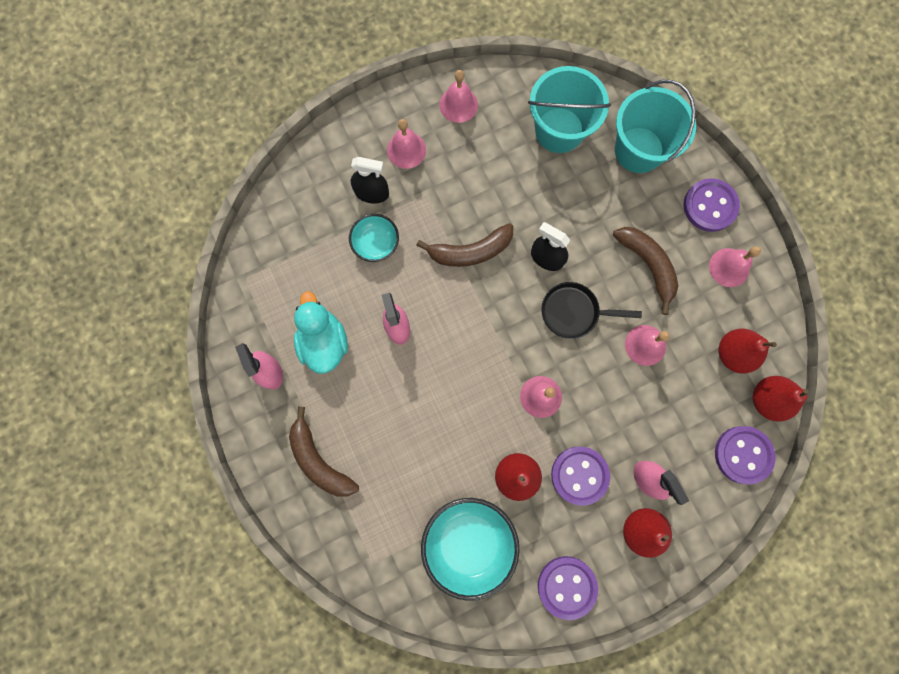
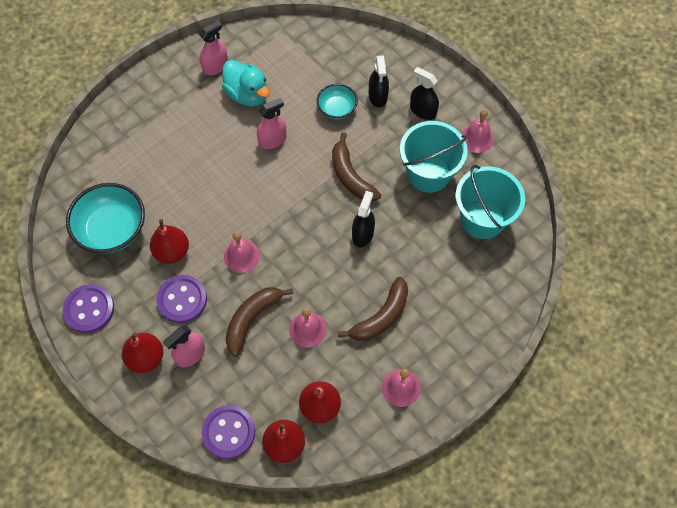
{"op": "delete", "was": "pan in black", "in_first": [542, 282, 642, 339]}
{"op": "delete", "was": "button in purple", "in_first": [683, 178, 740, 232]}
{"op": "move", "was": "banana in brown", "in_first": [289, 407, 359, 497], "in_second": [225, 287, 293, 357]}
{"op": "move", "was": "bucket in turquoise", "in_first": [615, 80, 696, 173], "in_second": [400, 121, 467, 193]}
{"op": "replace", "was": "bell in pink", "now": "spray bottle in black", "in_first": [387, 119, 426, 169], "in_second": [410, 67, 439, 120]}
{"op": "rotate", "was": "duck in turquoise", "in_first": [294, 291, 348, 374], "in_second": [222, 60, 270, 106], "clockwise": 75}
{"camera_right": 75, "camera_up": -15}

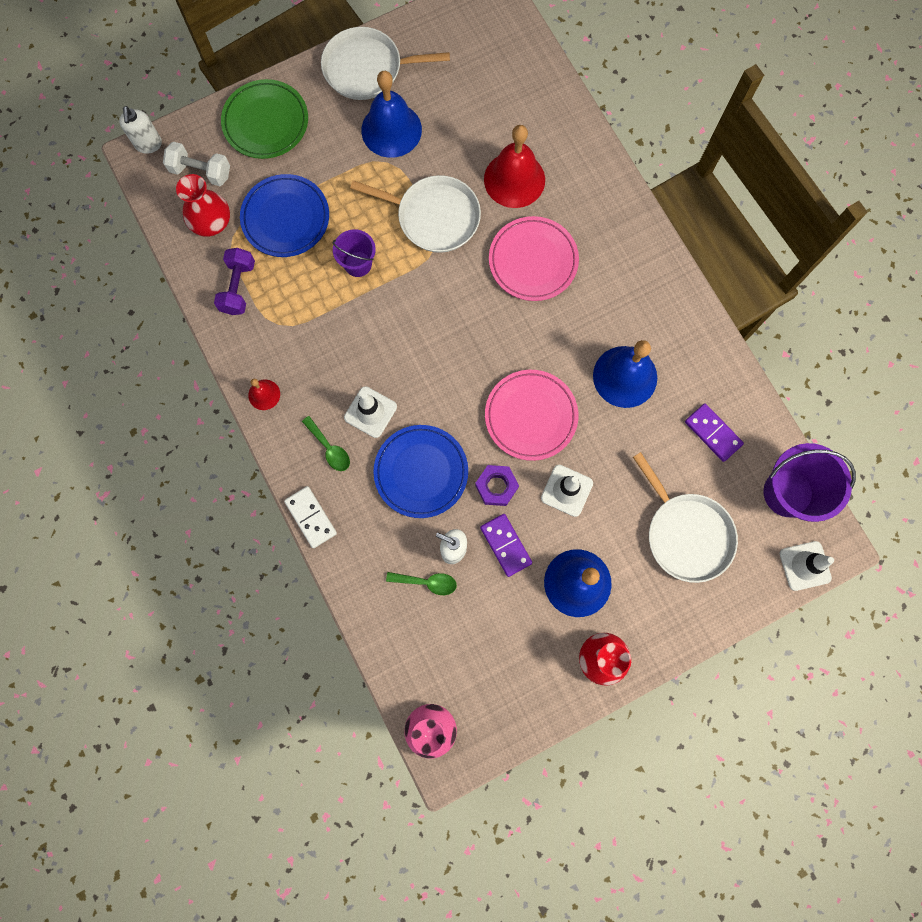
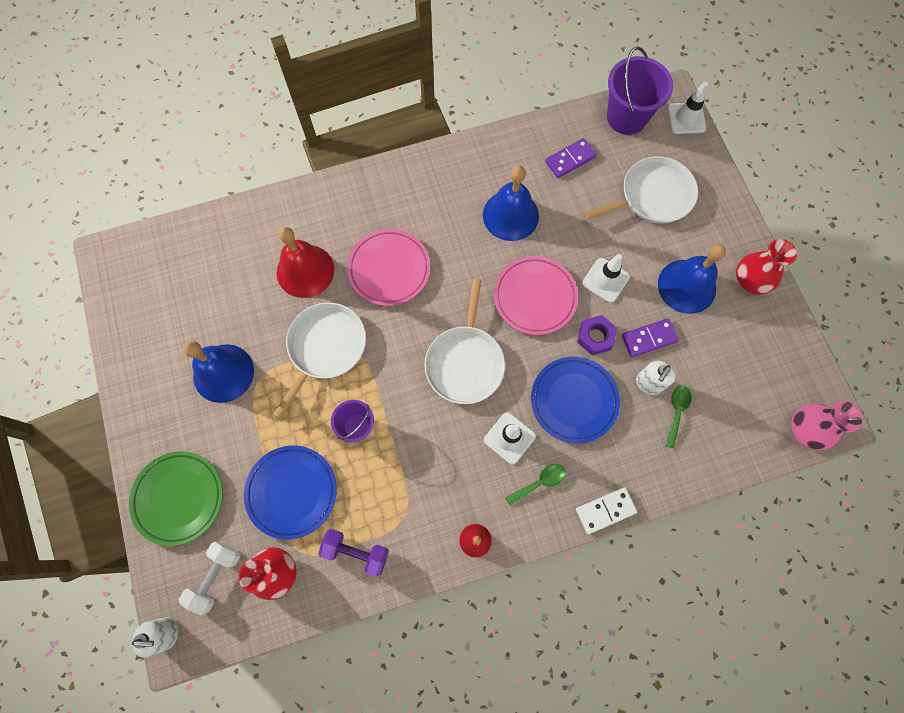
{"op": "move", "was": "pan in white", "in_first": [321, 27, 450, 100], "in_second": [424, 279, 505, 404]}
{"camera_right": -80, "camera_up": -5}

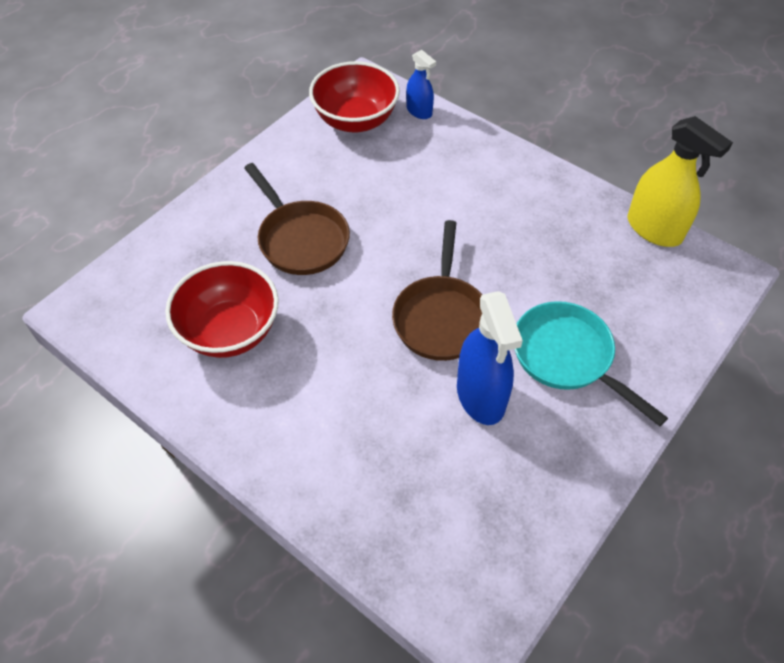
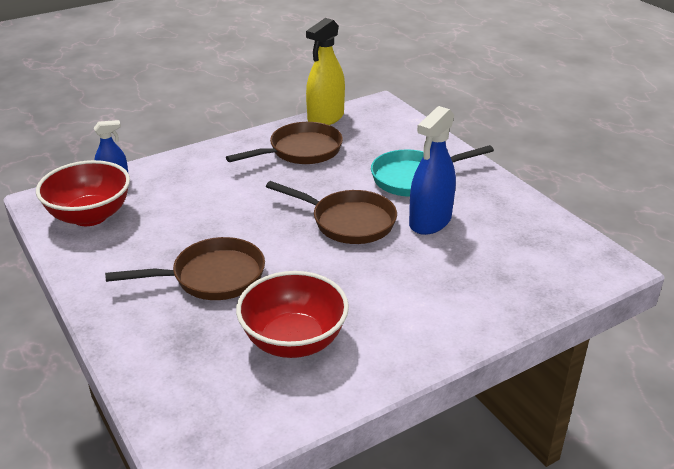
{"op": "insert", "now": "pan in brown", "in_second": [226, 122, 343, 164]}
{"op": "rotate", "was": "spray bottle in blue", "in_first": [457, 291, 523, 425], "in_second": [409, 106, 456, 235], "clockwise": 120}
{"op": "rotate", "was": "spray bottle in yellow", "in_first": [627, 116, 733, 247], "in_second": [306, 18, 345, 125], "clockwise": 150}
{"camera_right": -70, "camera_up": -20}

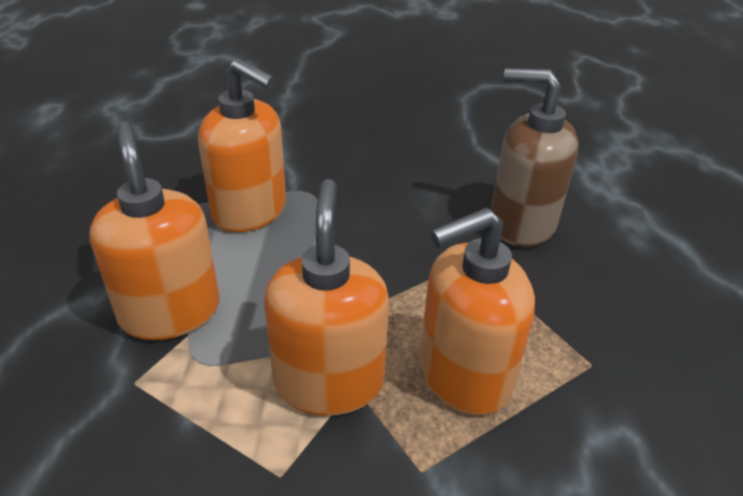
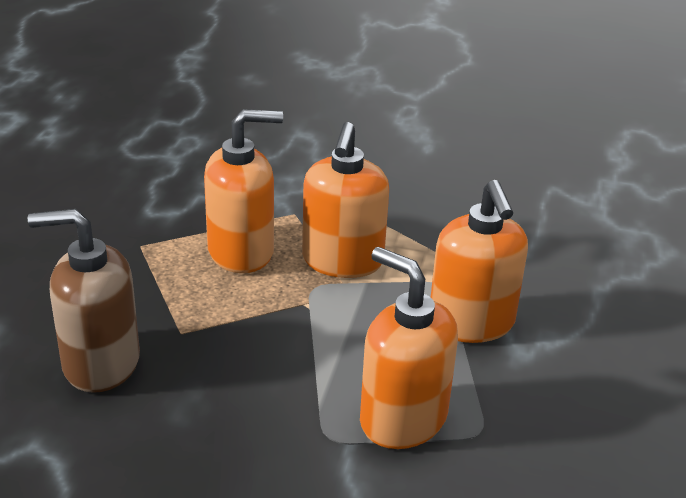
{"op": "rotate", "was": "soap dispenser in brown", "in_first": [490, 68, 578, 247], "in_second": [28, 209, 140, 393], "clockwise": 150}
{"camera_right": -170, "camera_up": -5}

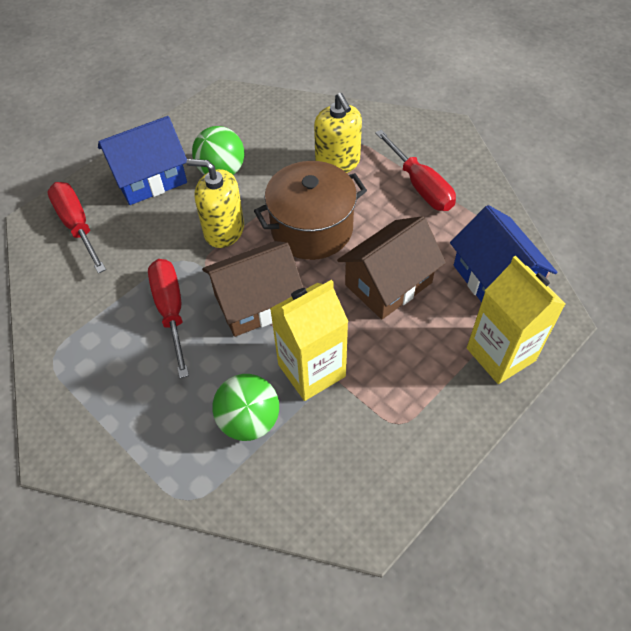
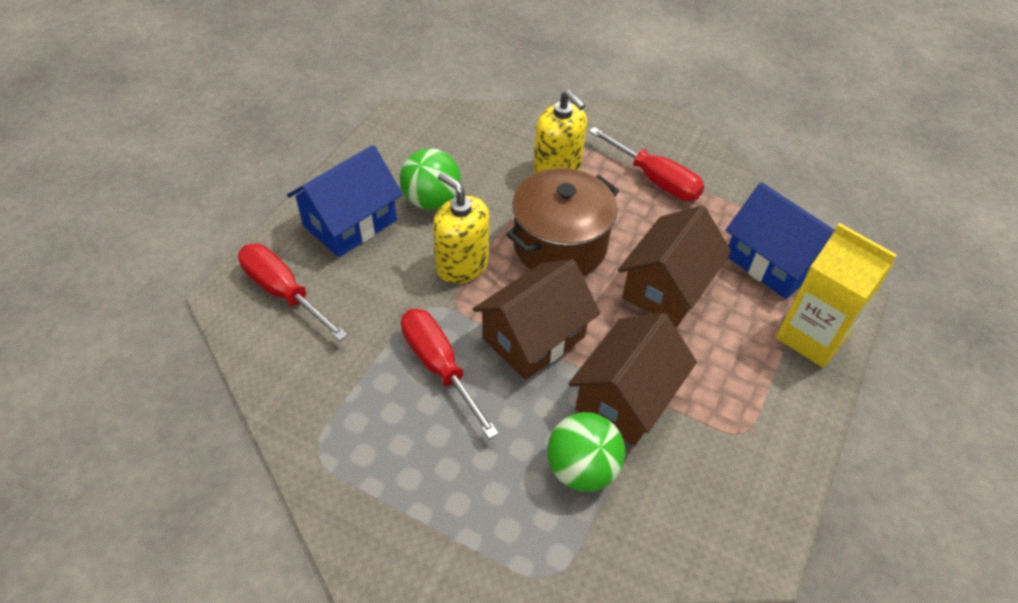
{"op": "replace", "was": "carton in yellow", "now": "house in brown", "in_first": [270, 280, 349, 401], "in_second": [568, 313, 697, 446]}
{"op": "rotate", "was": "soap dispenser in yellow", "in_first": [186, 159, 244, 248], "in_second": [433, 173, 490, 284], "clockwise": 45}
{"camera_right": -20, "camera_up": -5}

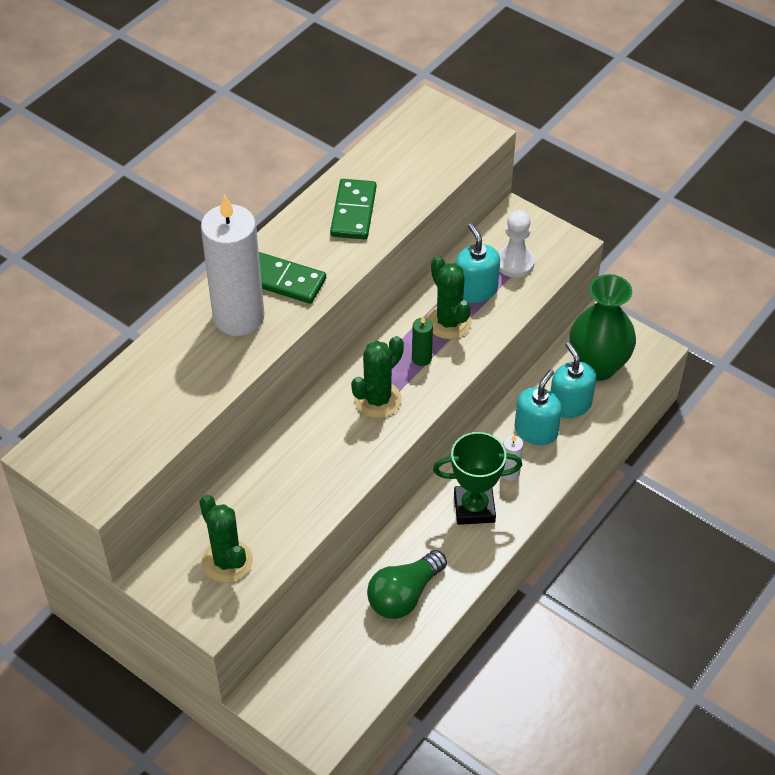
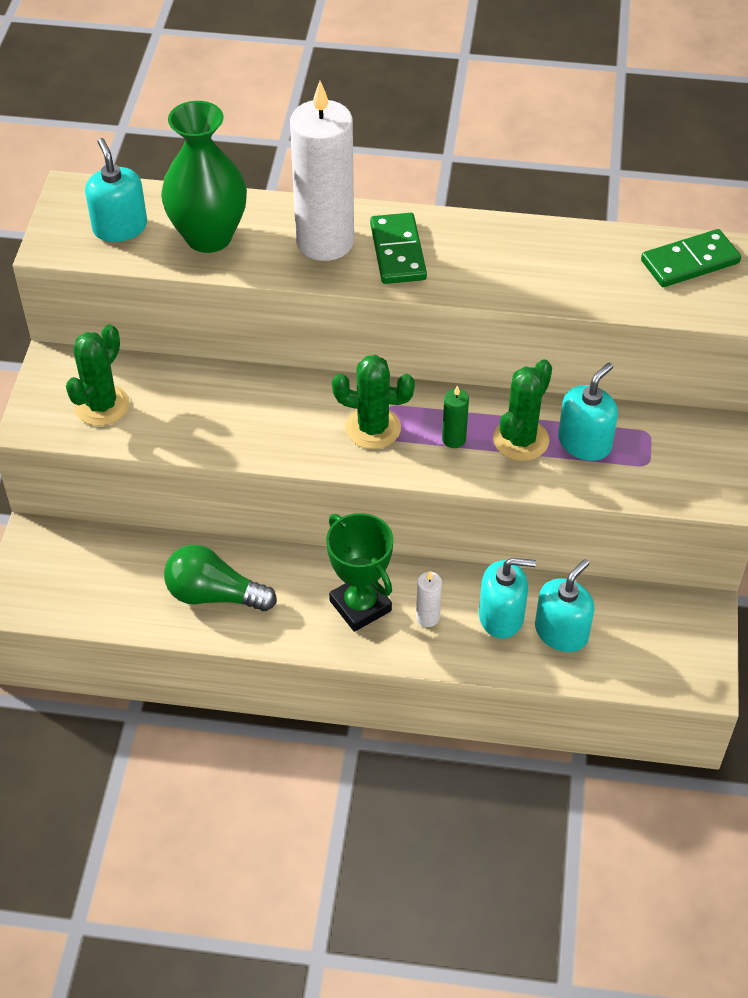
{"op": "delete", "was": "pawn in white", "in_first": [498, 210, 535, 278]}
{"op": "insert", "now": "soap dispenser in turquoise", "in_second": [85, 138, 147, 242]}
{"op": "move", "was": "domino in green", "in_first": [330, 179, 376, 239], "in_second": [641, 229, 741, 287]}
{"op": "move", "was": "vase in green", "in_first": [569, 274, 636, 381], "in_second": [161, 101, 247, 253]}
{"camera_right": 60, "camera_up": 0}

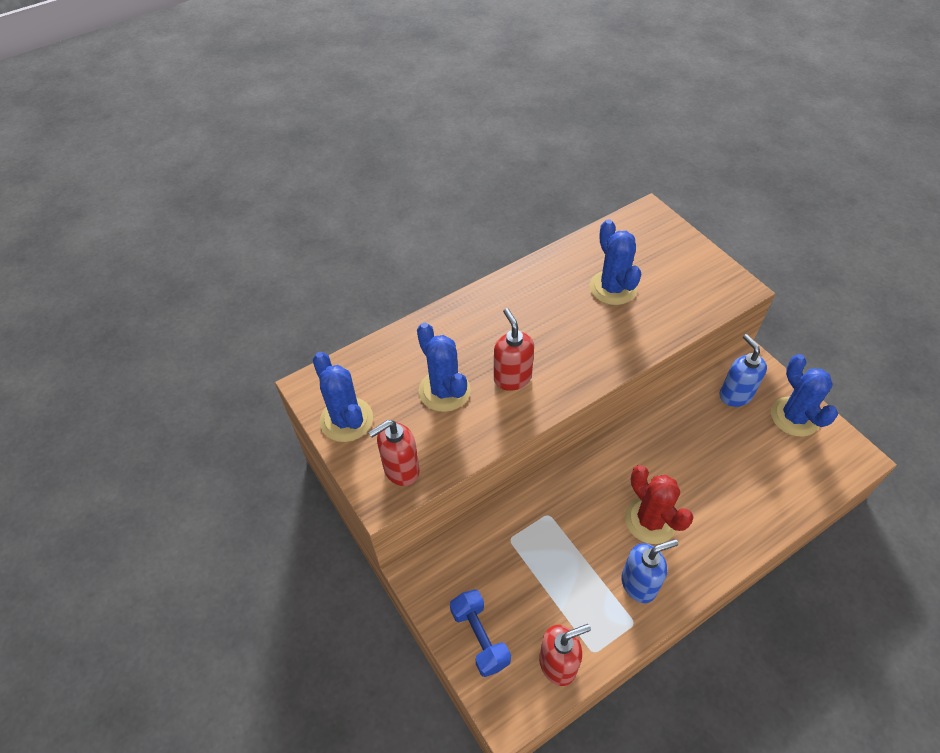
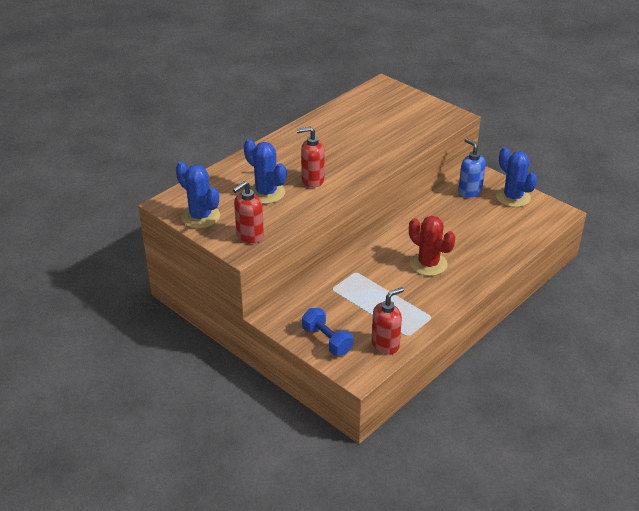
{"op": "delete", "was": "cactus in blue", "in_first": [589, 219, 641, 305]}
{"op": "delete", "was": "soap dispenser in blue", "in_first": [622, 539, 678, 603]}
{"op": "rotate", "was": "soap dispenser in red", "in_first": [494, 308, 534, 391], "in_second": [297, 127, 324, 188], "clockwise": -60}
{"camera_right": -15, "camera_up": -15}

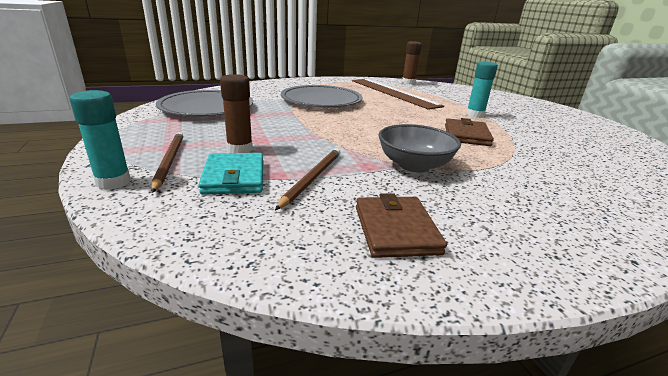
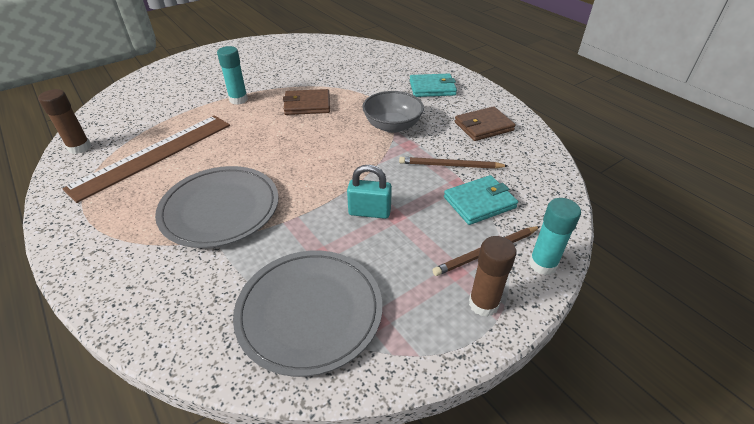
{"op": "insert", "now": "padlock in turquoise", "in_second": [347, 165, 392, 219]}
{"op": "insert", "now": "wallet in turquoise", "in_second": [410, 74, 457, 97]}
{"op": "move", "was": "glue stick in brown", "in_first": [220, 74, 253, 153], "in_second": [469, 236, 517, 317]}
{"camera_right": -105, "camera_up": 15}

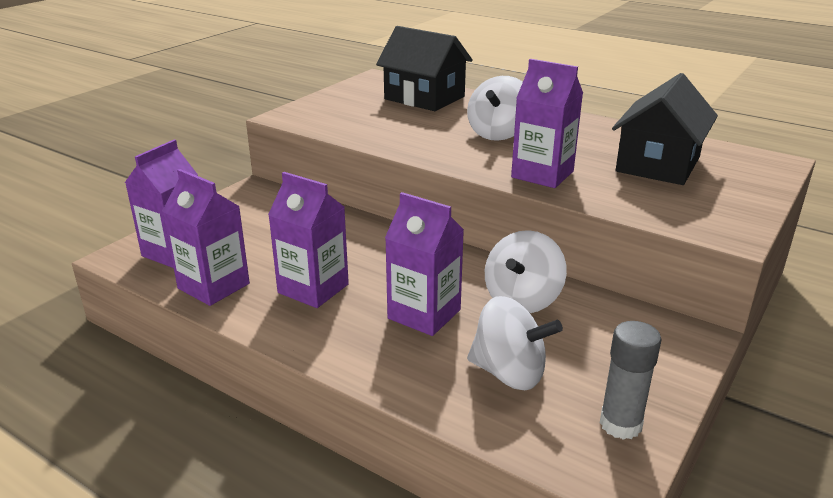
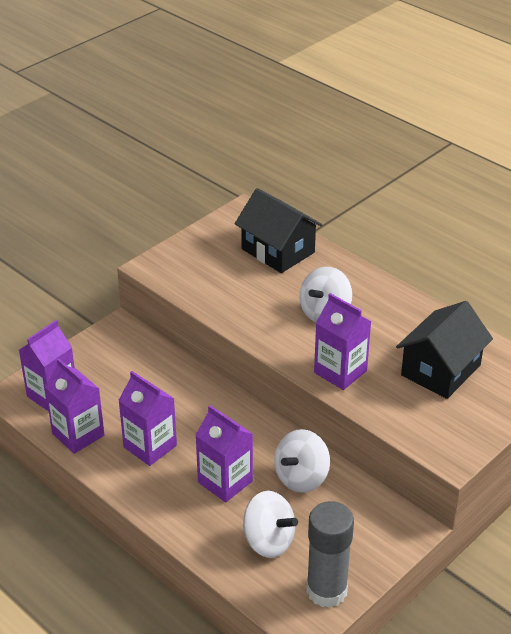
{"op": "resize", "was": "glue stick in grey", "in_first": [600, 321, 662, 440], "in_second": [306, 501, 354, 608], "ratio": 1.51}
{"camera_right": 10, "camera_up": 10}

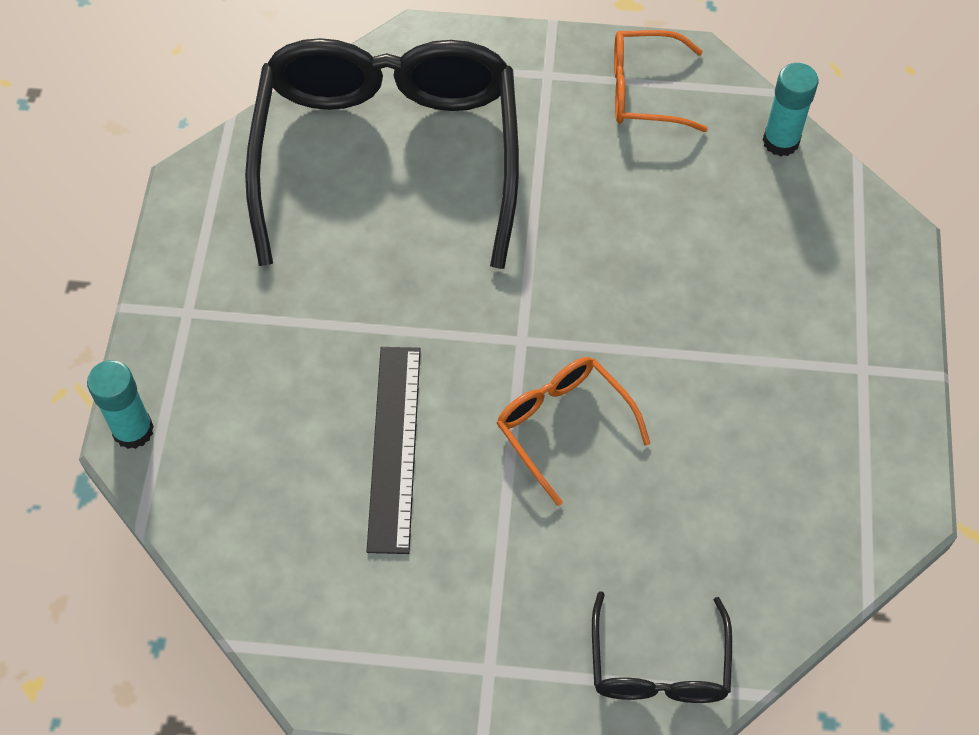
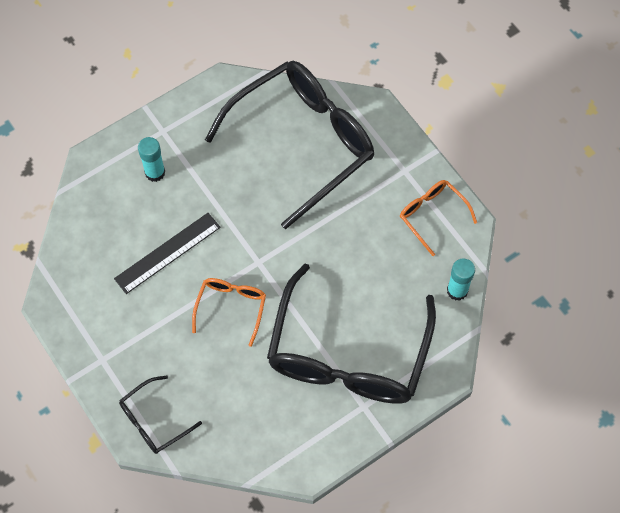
{"op": "insert", "now": "glasses in black", "in_second": [267, 264, 436, 404]}
{"op": "move", "was": "glue stick in turquoise", "in_first": [87, 360, 154, 449], "in_second": [138, 137, 165, 182]}
{"camera_right": 50, "camera_up": 5}

